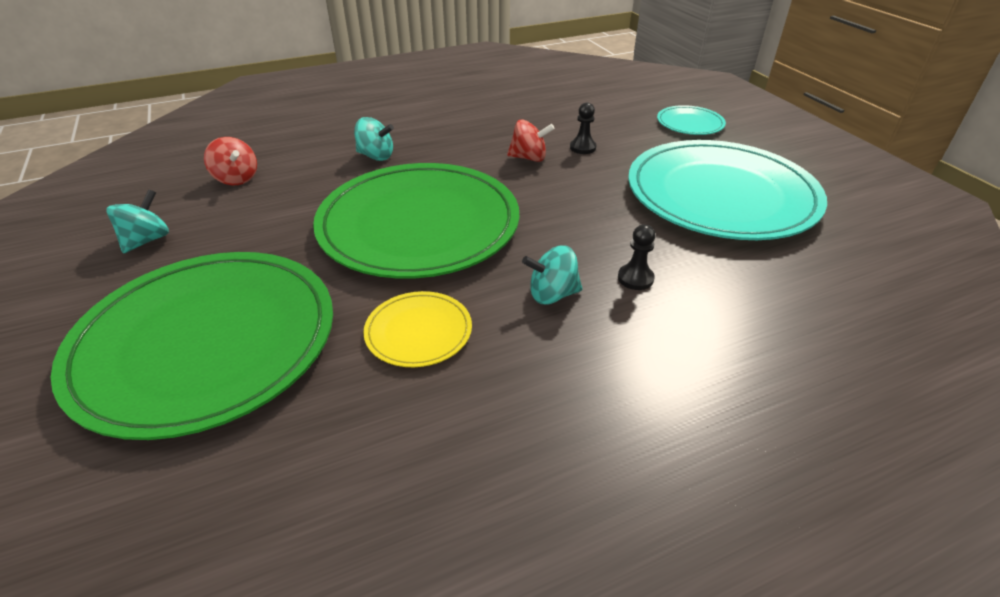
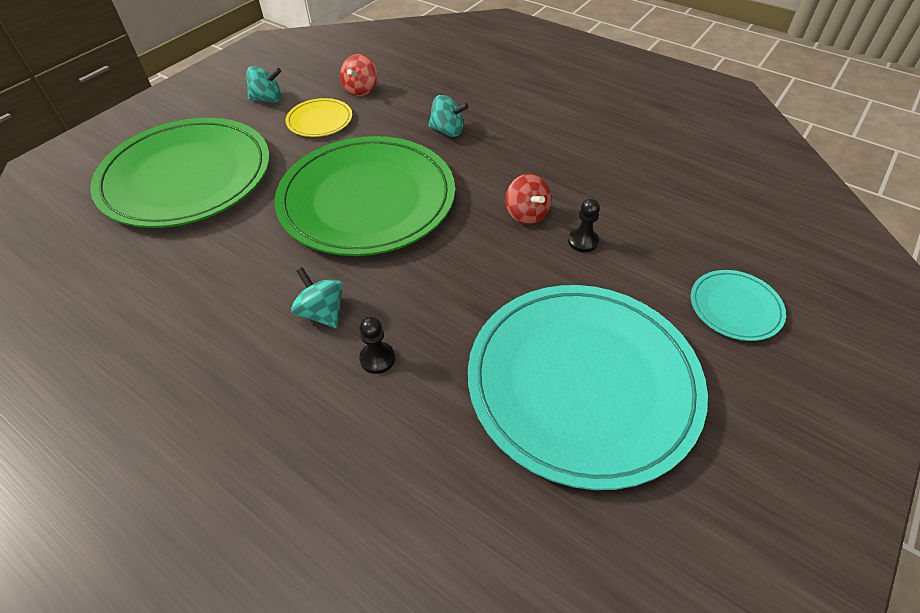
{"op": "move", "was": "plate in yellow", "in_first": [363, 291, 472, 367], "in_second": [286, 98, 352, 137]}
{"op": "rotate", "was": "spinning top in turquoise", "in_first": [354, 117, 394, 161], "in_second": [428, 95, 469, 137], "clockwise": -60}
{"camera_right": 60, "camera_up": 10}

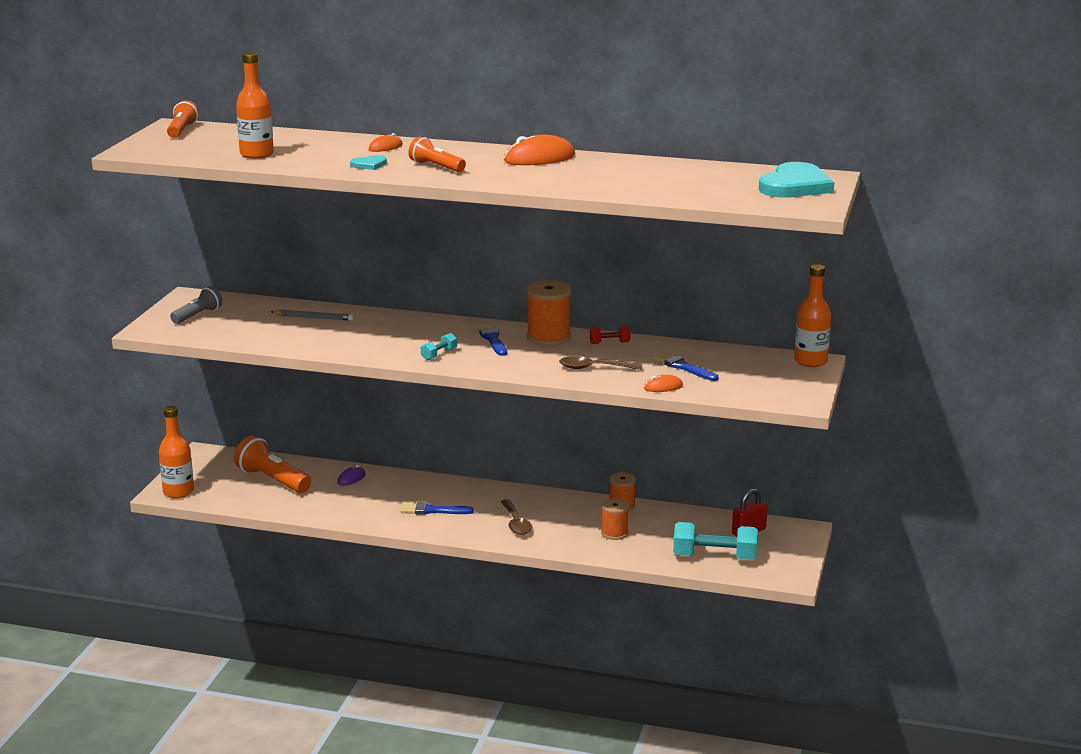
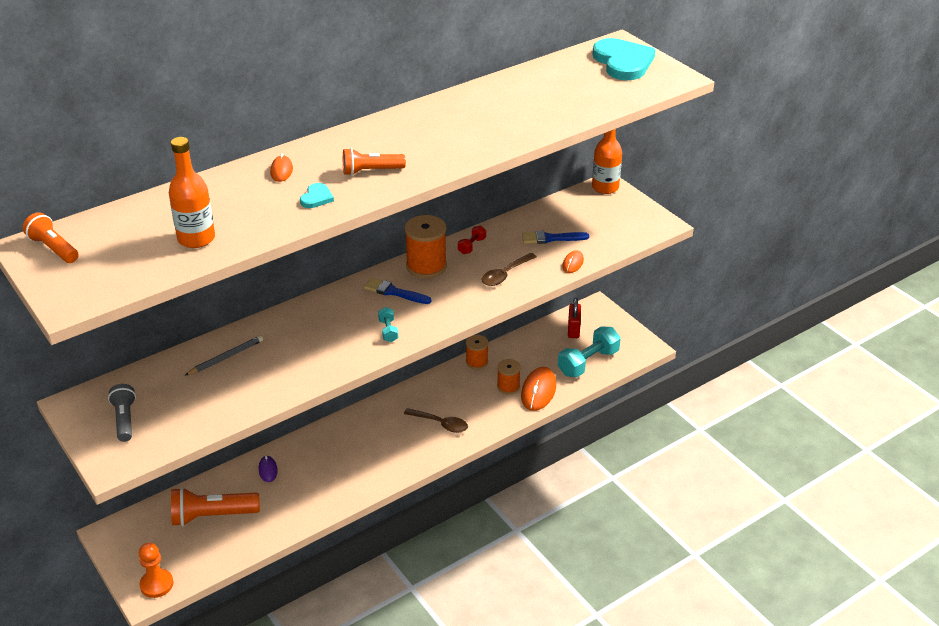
{"op": "delete", "was": "brush in blue", "in_first": [400, 502, 474, 515]}
{"op": "move", "was": "mouse in orange", "in_first": [504, 135, 575, 165], "in_second": [521, 367, 556, 411]}
{"op": "replace", "was": "bottle in orange", "now": "pawn in orange", "in_first": [159, 406, 194, 498], "in_second": [139, 543, 173, 598]}
{"camera_right": -50, "camera_up": 15}

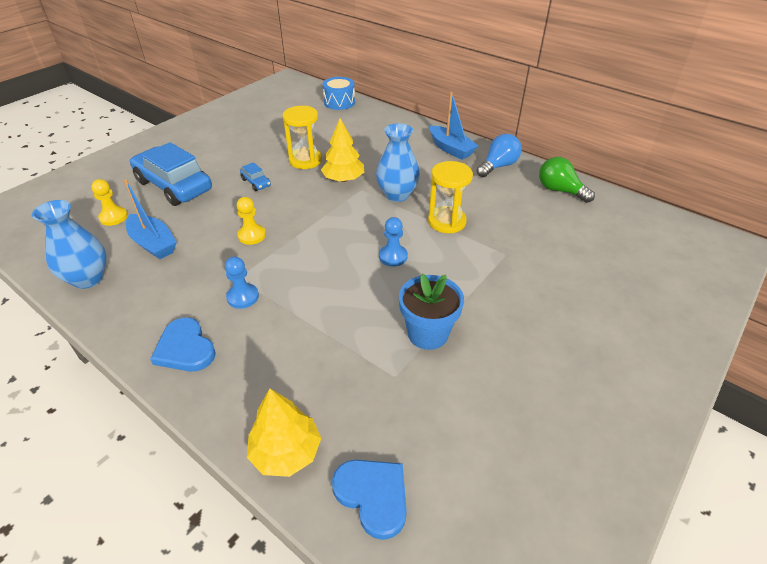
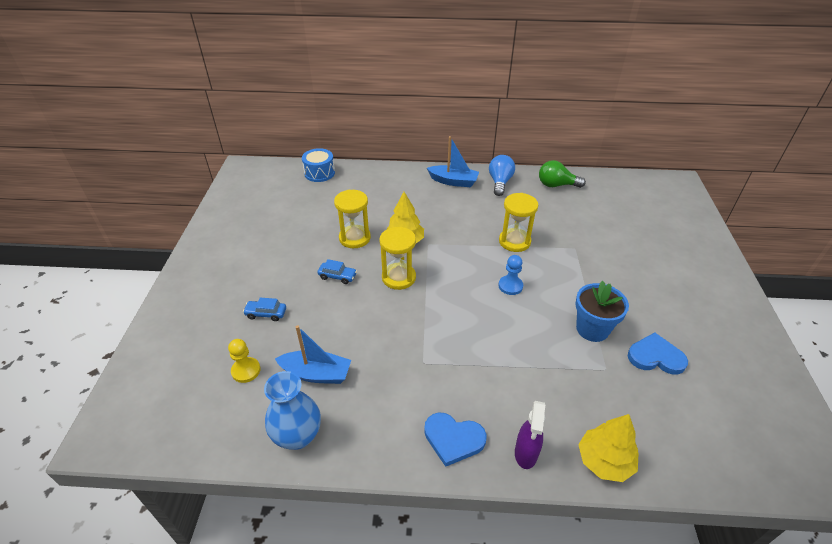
{"op": "delete", "was": "pawn in blue", "in_first": [225, 257, 259, 309]}
{"op": "delete", "was": "pawn in yellow", "in_first": [237, 197, 266, 245]}
{"op": "delete", "was": "vase in blue", "in_first": [376, 123, 420, 202]}
{"op": "insert", "now": "hourglass in yellow", "in_second": [379, 227, 416, 290]}
{"op": "insert", "now": "spray bottle in purple", "in_second": [515, 401, 545, 469]}
{"op": "move", "was": "heart in blue", "in_first": [332, 460, 407, 540], "in_second": [628, 332, 688, 375]}
{"op": "resize", "was": "car in blue", "in_first": [130, 142, 212, 206], "in_second": [243, 298, 286, 321], "ratio": 0.42}
{"camera_right": -35, "camera_up": 0}

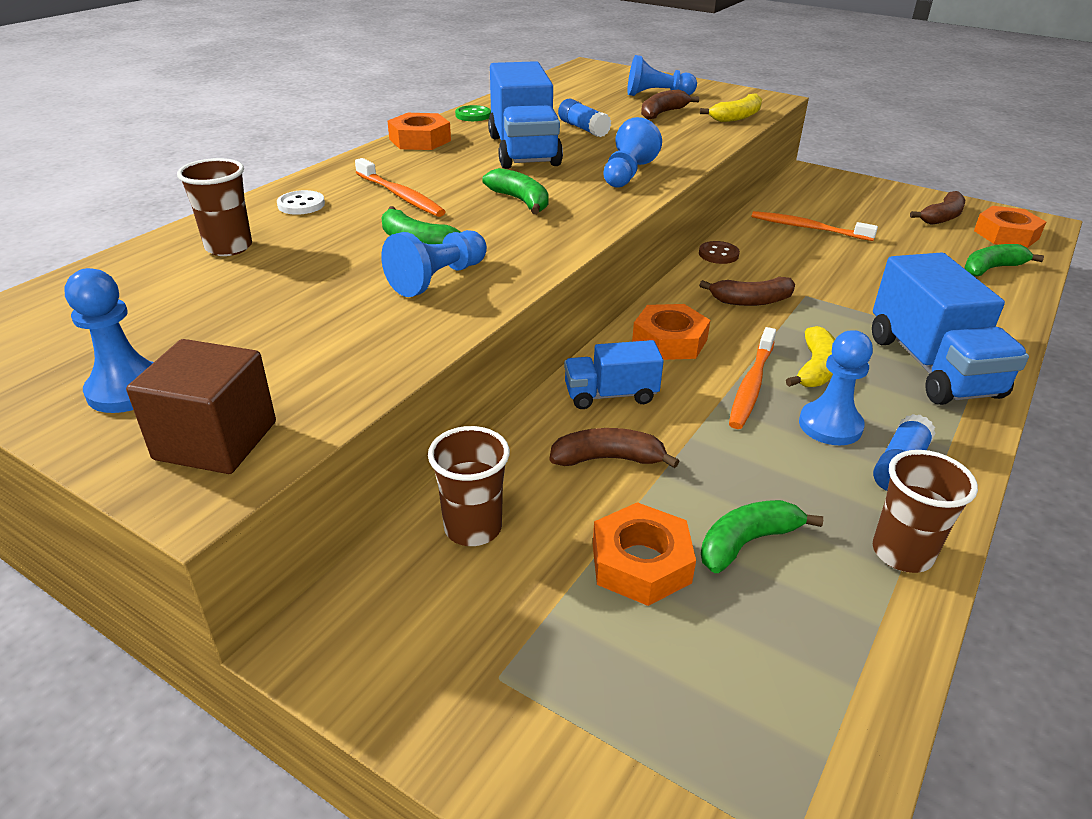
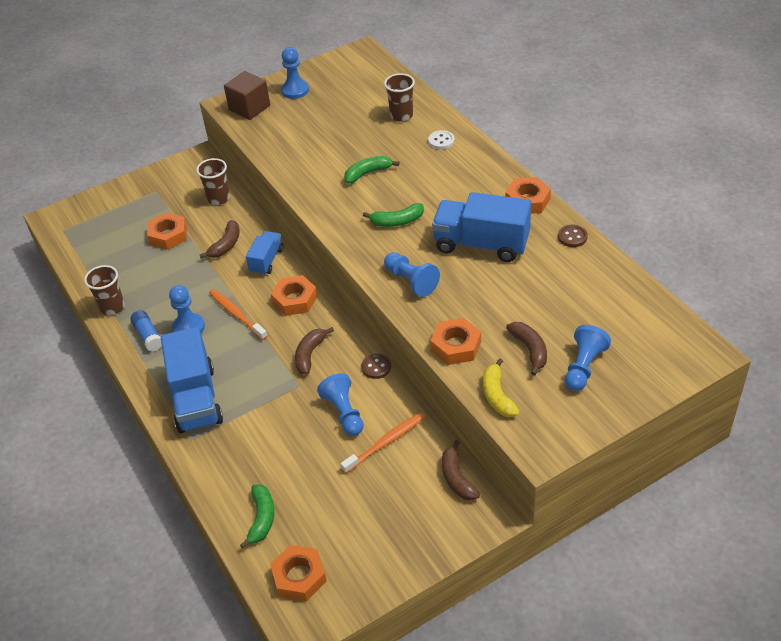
{"op": "delete", "was": "toothbrush in orange", "in_first": [355, 158, 446, 217]}
{"op": "delete", "was": "glue stick in blue", "in_first": [558, 99, 611, 137]}
{"op": "delete", "was": "banana in green", "in_first": [701, 500, 823, 573]}
{"op": "delete", "was": "banana in yellow", "in_first": [786, 326, 835, 387]}
{"op": "insert", "now": "nut in orange", "in_second": [430, 318, 481, 365]}
{"op": "move", "was": "pawn in blue", "in_first": [381, 230, 487, 297], "in_second": [317, 373, 364, 436]}
{"op": "move", "was": "banana in brown", "in_first": [910, 191, 965, 225], "in_second": [442, 440, 480, 500]}
{"op": "recolor", "was": "button in green", "now": "button in brown", "in_first": [455, 105, 491, 121], "in_second": [558, 225, 588, 247]}
{"op": "rotate", "was": "truck in blue", "in_first": [872, 252, 1029, 405], "in_second": [161, 327, 223, 433], "clockwise": -120}
{"camera_right": 120, "camera_up": 10}

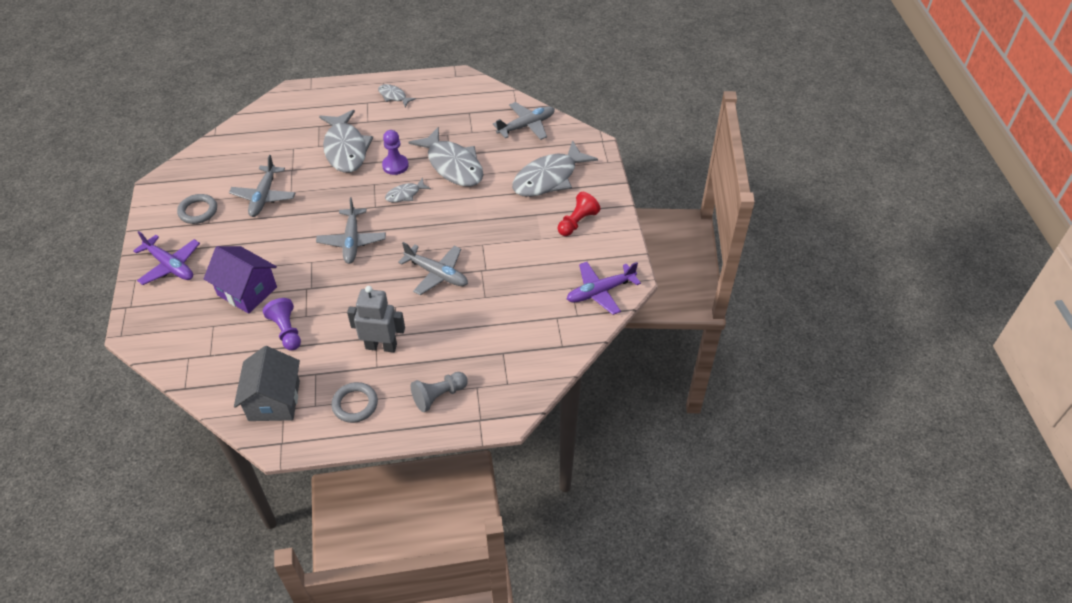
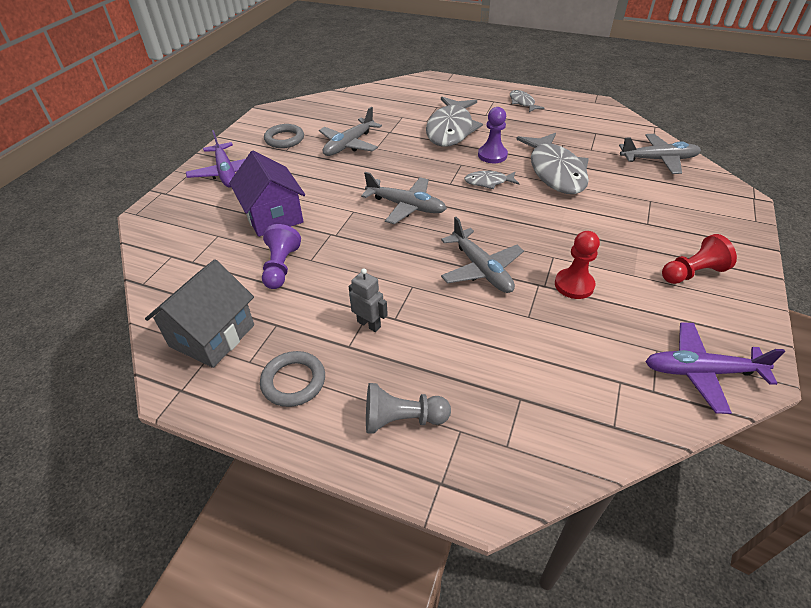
{"op": "delete", "was": "fish in grey", "in_first": [512, 140, 598, 197]}
{"op": "insert", "now": "pawn in red", "in_second": [555, 231, 600, 299]}
{"op": "rotate", "was": "plane in grey", "in_first": [316, 197, 386, 264], "in_second": [361, 172, 447, 224], "clockwise": -90}
{"op": "resize", "was": "robot in grey", "in_first": [347, 286, 405, 352], "in_second": [349, 268, 388, 332], "ratio": 0.6}
{"camera_right": 30, "camera_up": -5}

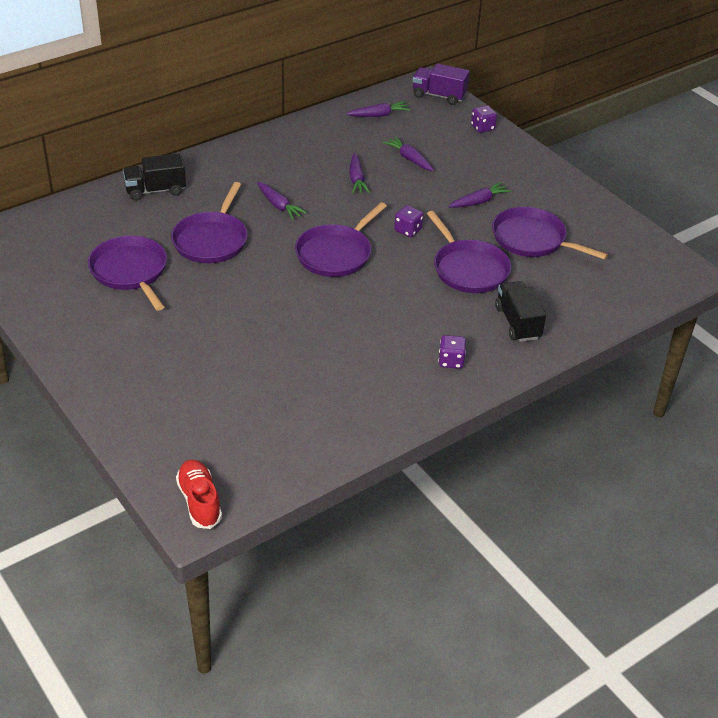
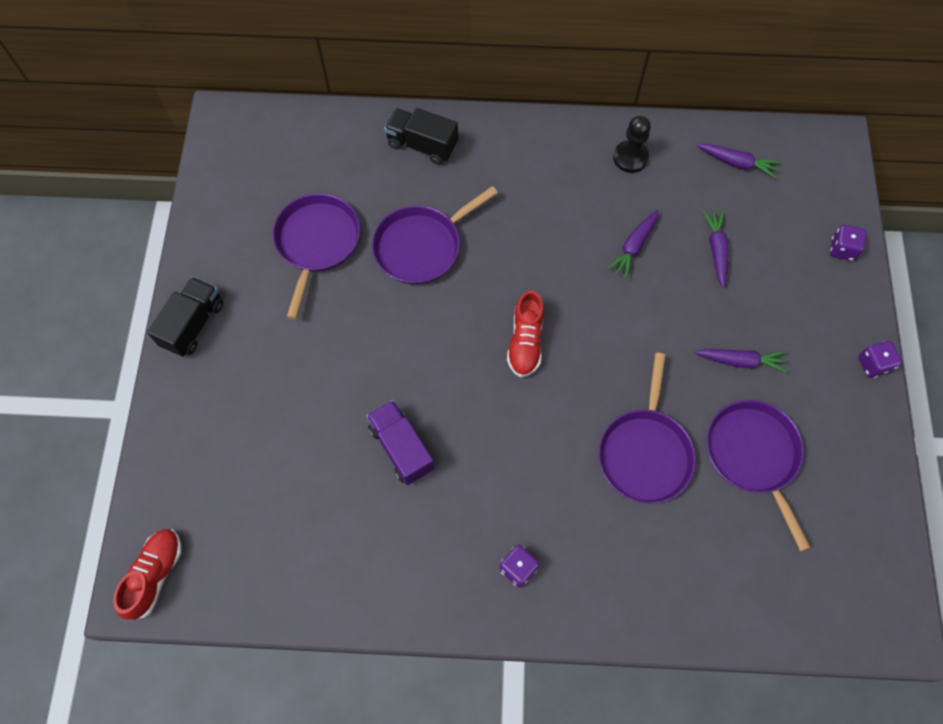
{"op": "delete", "was": "carrot in purple", "in_first": [257, 182, 307, 220]}
{"op": "insert", "now": "pawn in black", "in_second": [613, 116, 651, 173]}
{"op": "move", "was": "dice in purple", "in_first": [394, 205, 423, 237], "in_second": [858, 341, 902, 378]}
{"op": "move", "was": "truck in purple", "in_first": [412, 63, 470, 105], "in_second": [366, 400, 434, 485]}
{"op": "move", "was": "truck in black", "in_first": [495, 281, 546, 342], "in_second": [147, 277, 223, 357]}
{"op": "replace", "was": "pan in purple", "now": "shoe in red", "in_first": [295, 202, 387, 277], "in_second": [507, 290, 544, 378]}
{"camera_right": 40, "camera_up": 25}

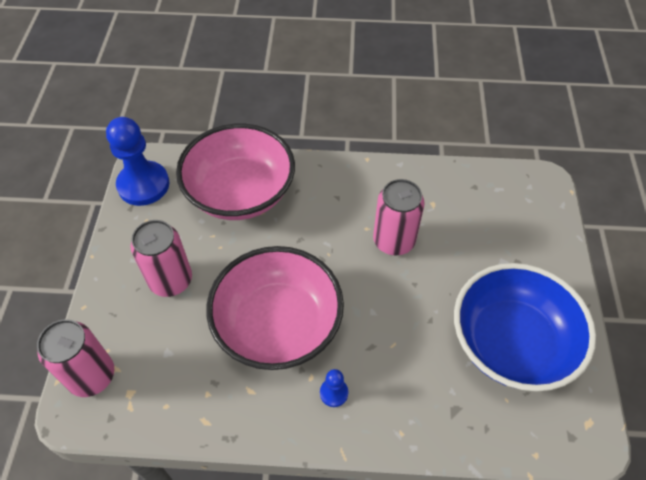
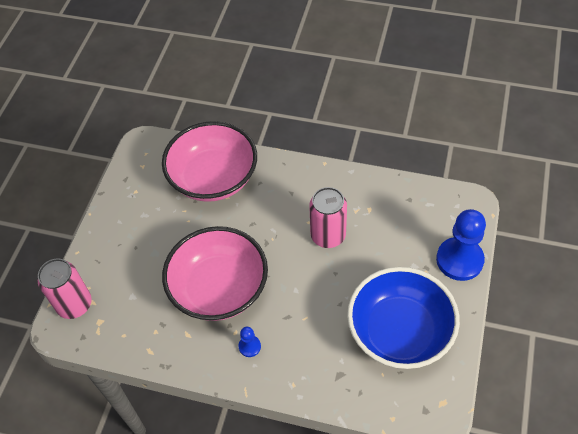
{"op": "delete", "was": "can in pink", "in_first": [131, 220, 192, 297]}
{"op": "move", "was": "pawn in blue", "in_first": [106, 117, 170, 206], "in_second": [436, 209, 486, 281]}
{"camera_right": 15, "camera_up": 0}

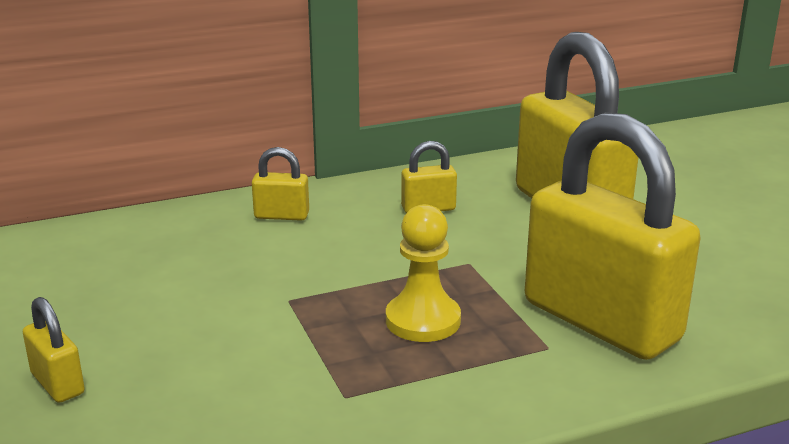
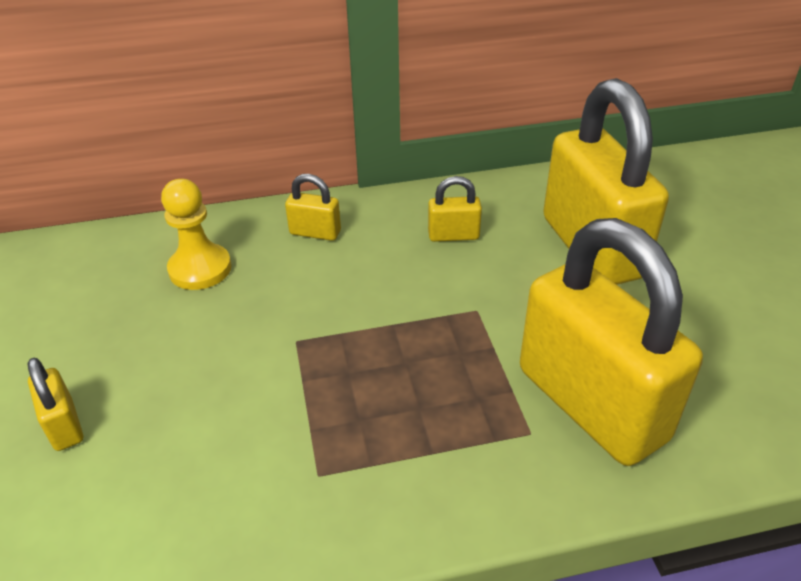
{"op": "move", "was": "pawn in yellow", "in_first": [386, 204, 461, 342], "in_second": [161, 179, 232, 290]}
{"camera_right": 10, "camera_up": 15}

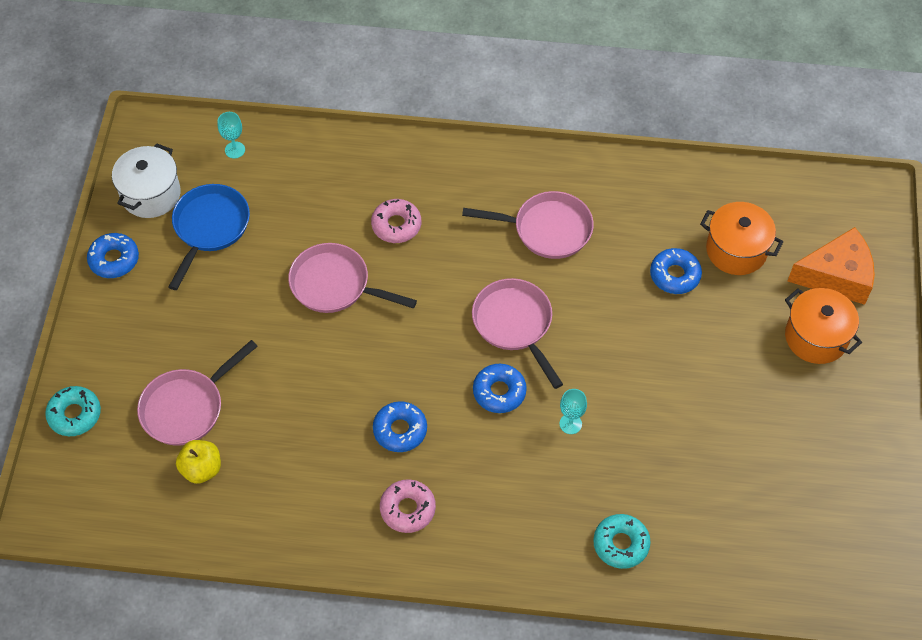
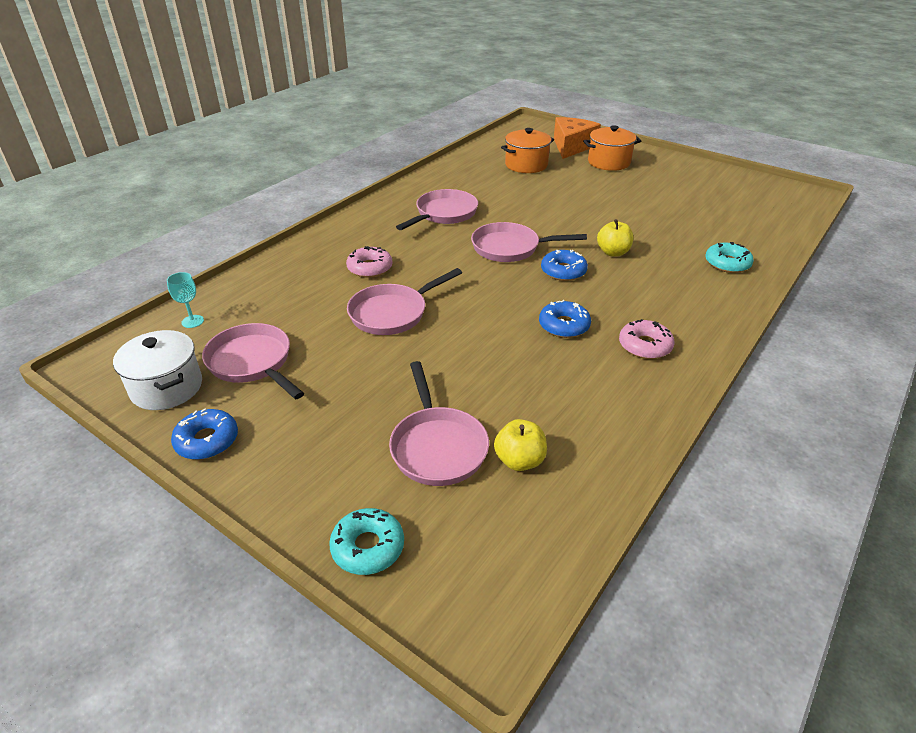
{"op": "delete", "was": "donut in blue", "in_first": [650, 248, 702, 294]}
{"op": "replace", "was": "goblet in turquoise", "now": "apple in yellow", "in_first": [560, 389, 587, 434], "in_second": [597, 219, 634, 256]}
{"op": "recolor", "was": "pan in blue", "now": "pan in pink", "in_first": [169, 184, 250, 290], "in_second": [202, 323, 304, 399]}
{"camera_right": -60, "camera_up": -20}

